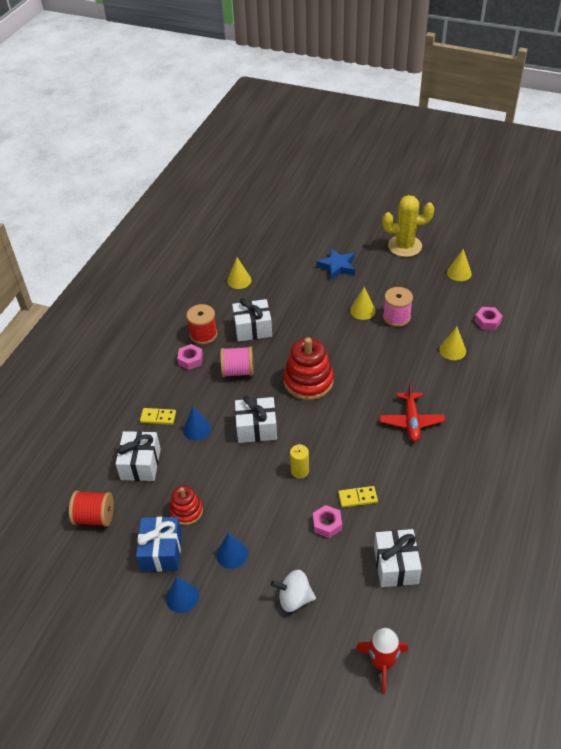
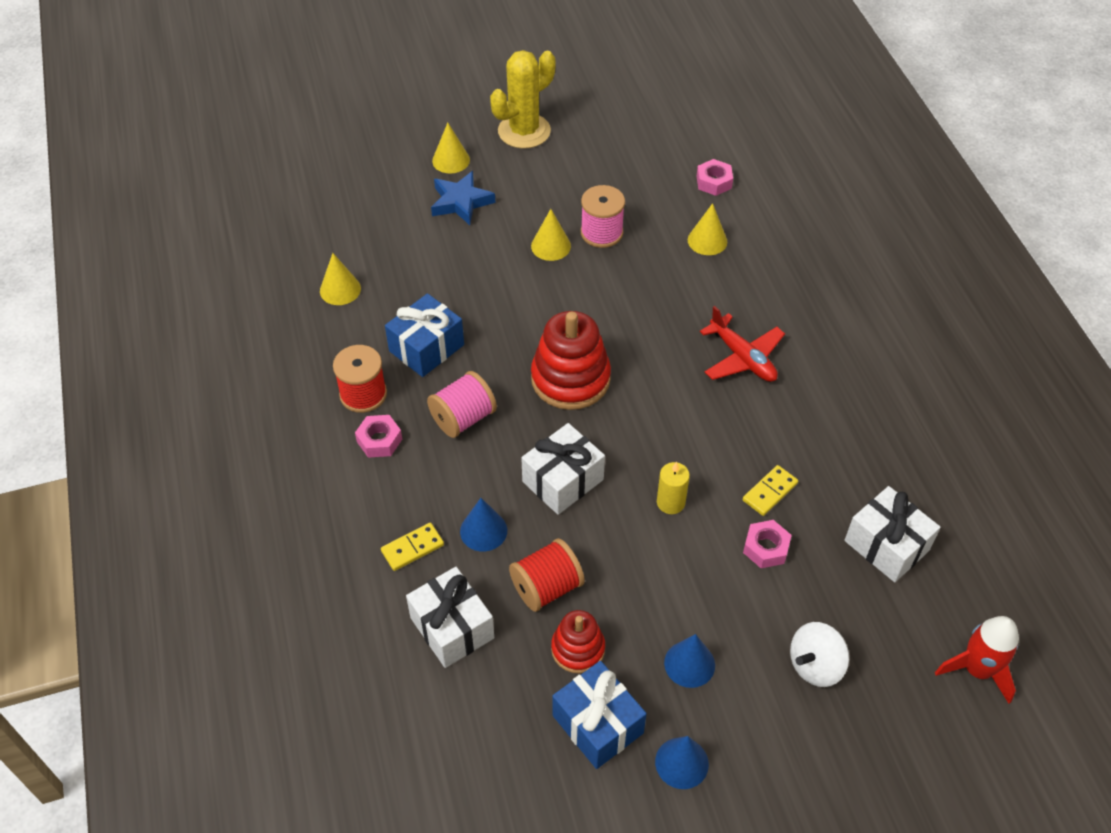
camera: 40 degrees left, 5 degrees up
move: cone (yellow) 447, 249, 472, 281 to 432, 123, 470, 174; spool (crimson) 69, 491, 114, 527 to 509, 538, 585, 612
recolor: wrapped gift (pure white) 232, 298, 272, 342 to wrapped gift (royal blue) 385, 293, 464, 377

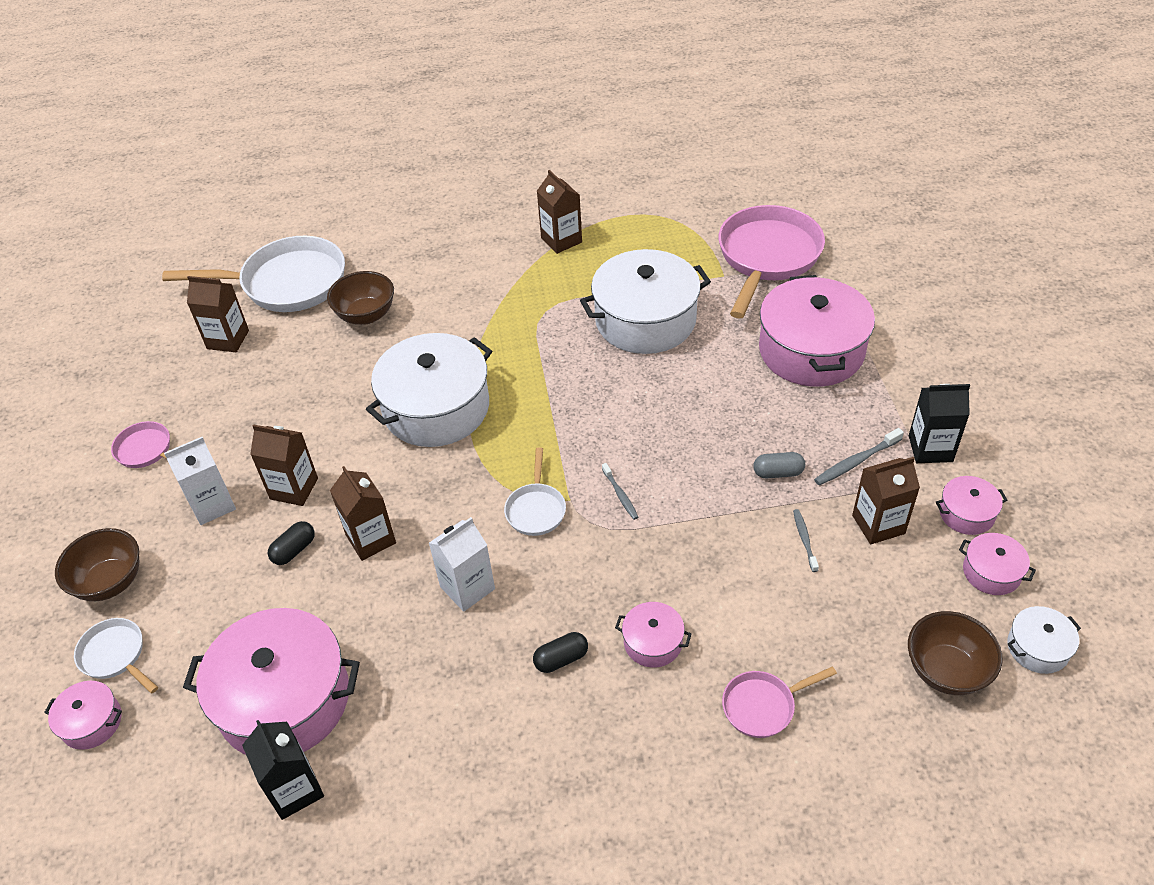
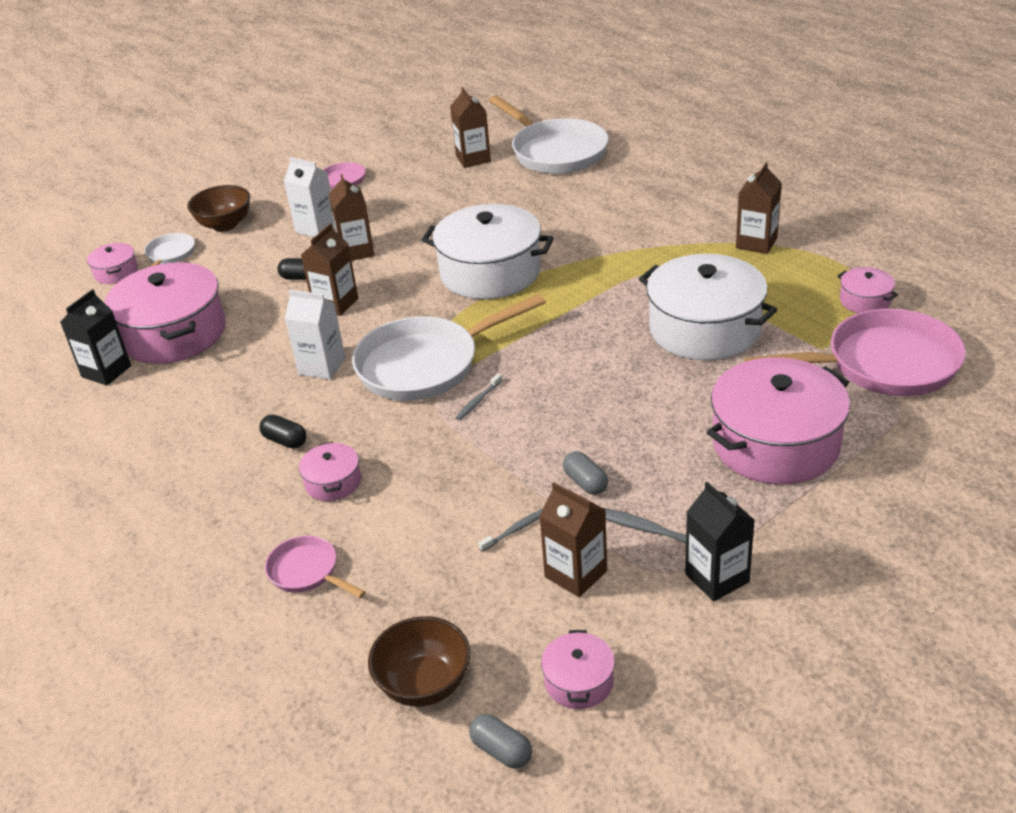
camera: 60 degrees right, 10 degrees down
delete: bowl (brown) 327, 271, 394, 325
move: stockpot (pink) 936, 476, 1007, 535 to 837, 267, 898, 313
replace: stockpot (pure white) 1007, 606, 1081, 674 to capsule (ash-grey) 469, 714, 532, 768
resize: frying pan (pure white) 504, 447, 566, 536 = 352, 294, 546, 401 x2.07

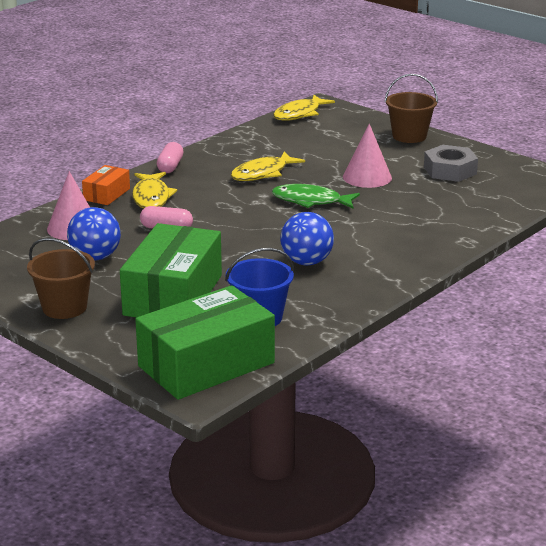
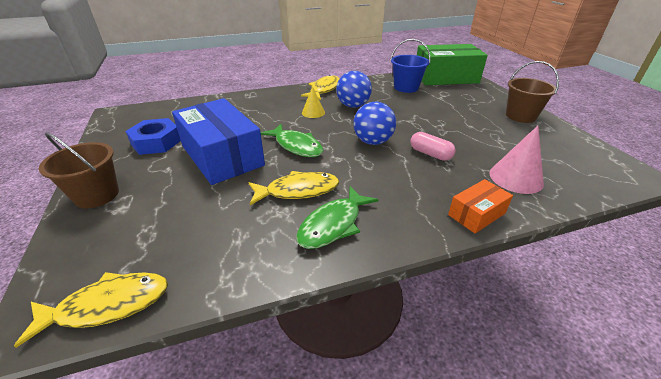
camera: 150 degrees left, 10 degrees up
delete: capsule (pink) 157, 142, 184, 173; parcel (green) 120, 223, 222, 318
insert: cone (yellow) 302, 86, 325, 118; fish (green) 296, 186, 378, 249
move: fish (yellow) 132, 172, 177, 208 to 301, 75, 340, 100; play ball (royal blue) 67, 207, 121, 260 to 353, 102, 396, 145
replace: cone (pink) 343, 124, 392, 188 to parcel (royal blue) 172, 98, 265, 185
recolor: nut (ash-grey) 424, 145, 478, 182 to nut (royal blue) 125, 118, 181, 155

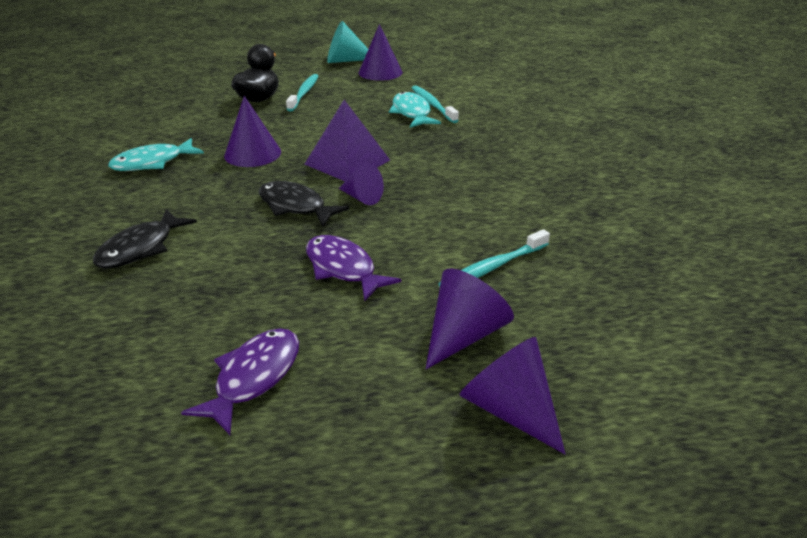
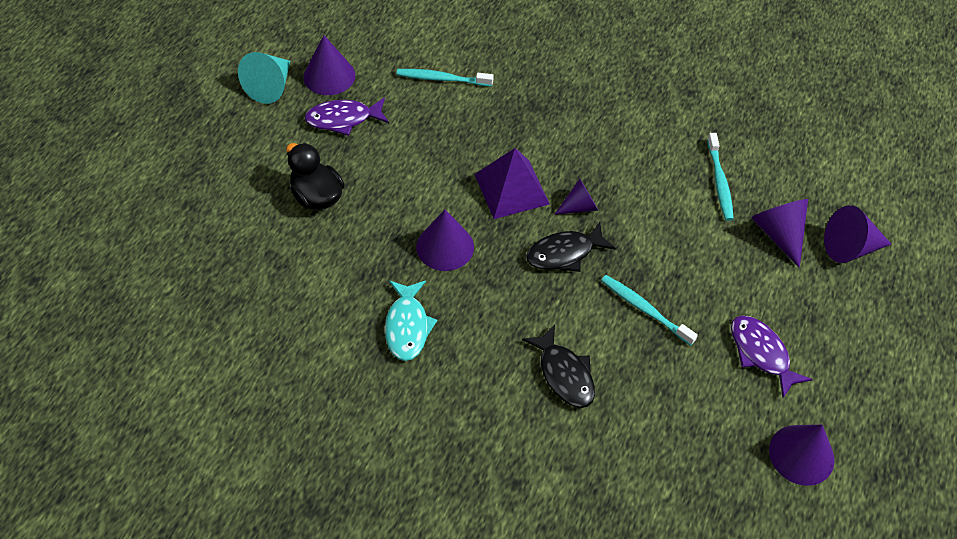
camera: 60 degrees left, 20 degrees up
delete: fish (turquoise) 389, 92, 441, 128
insert: cone (violet) 769, 425, 835, 486
move: toothbrush (turquoise) 286, 74, 318, 111 to 601, 275, 698, 345; fish (violet) 306, 235, 401, 302 to 304, 97, 389, 136

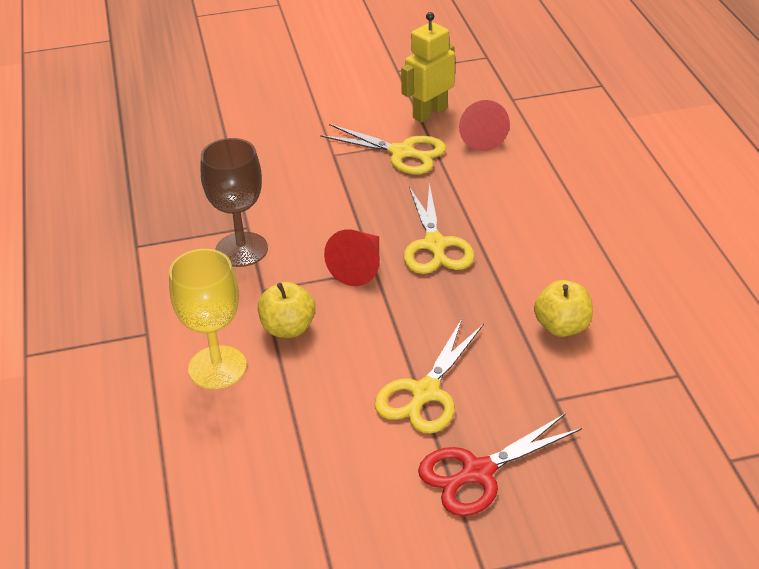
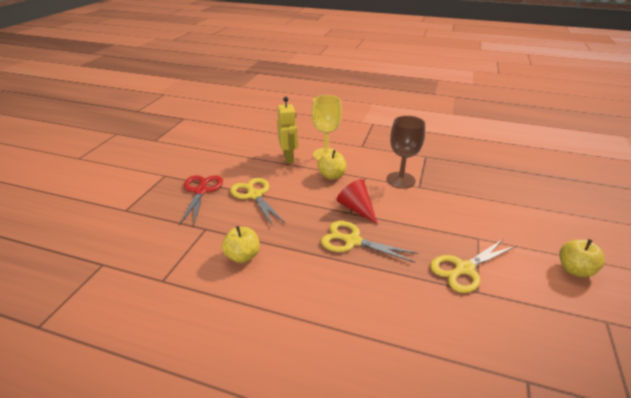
camera: 120 degrees right, 5 degrees down
delete: cone (crimson) 459, 100, 510, 151
insert: apple (yellow) 559, 239, 605, 277
move: robot (yellow) 401, 12, 455, 123 to 277, 97, 298, 163

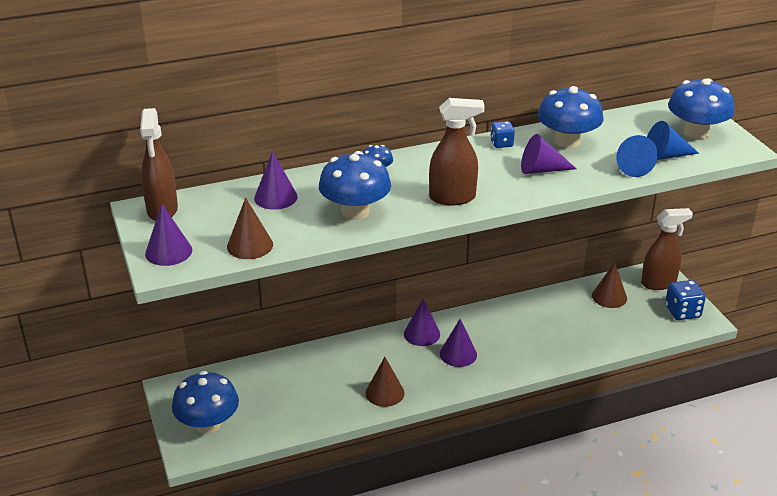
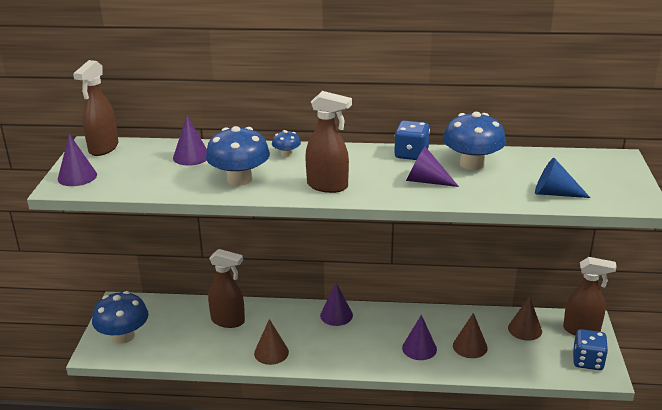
camera: 25 degrees right, 5 degrees down
delete: mushroom (royal blue) 668, 78, 734, 139; cone (royal blue) 616, 135, 658, 177
insert: sprayer (brown) 208, 249, 245, 328
move: cone (brown) 227, 198, 273, 259 to 453, 313, 488, 358; cone (violet) 440, 319, 477, 367 to 402, 315, 437, 360
resize: game die (royal blue) 490, 121, 515, 148 = 394, 120, 430, 160 x1.63

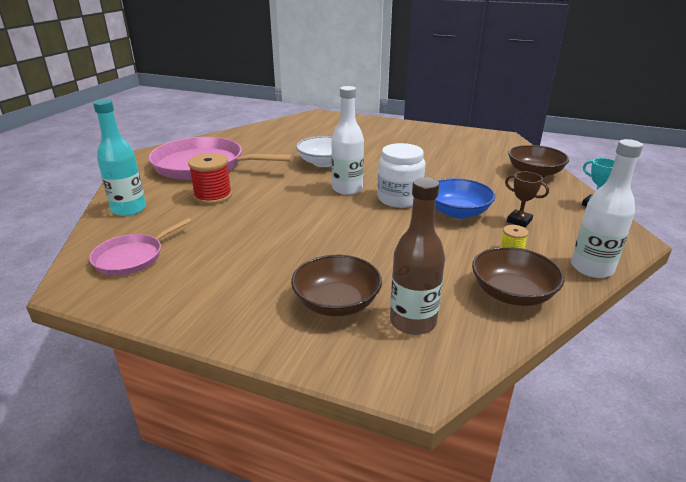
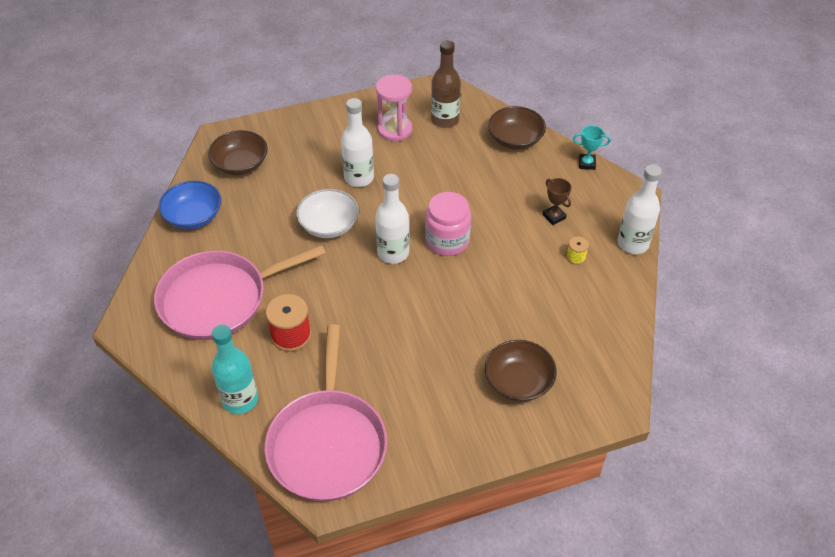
camera: 40 degrees left, 20 degrees up
insert: hourglass (pink) 376, 75, 412, 141; bottle (pure white) 341, 98, 374, 187
move: bottle (brown) 390, 177, 445, 335 to 431, 40, 461, 128; bowl (royal blue) 435, 178, 495, 219 to 158, 181, 221, 229; bowl (brown) 472, 247, 565, 306 to 208, 130, 268, 175
recolor: jar (pure white) 377, 143, 425, 208 to jar (pink) 425, 192, 471, 256
rotate: award cup (brown) 505, 172, 549, 227 = 543, 178, 571, 225 60 degrees clockwise
resize: frying pan (pink) 89, 218, 191, 275 = 264, 324, 387, 502 x1.89

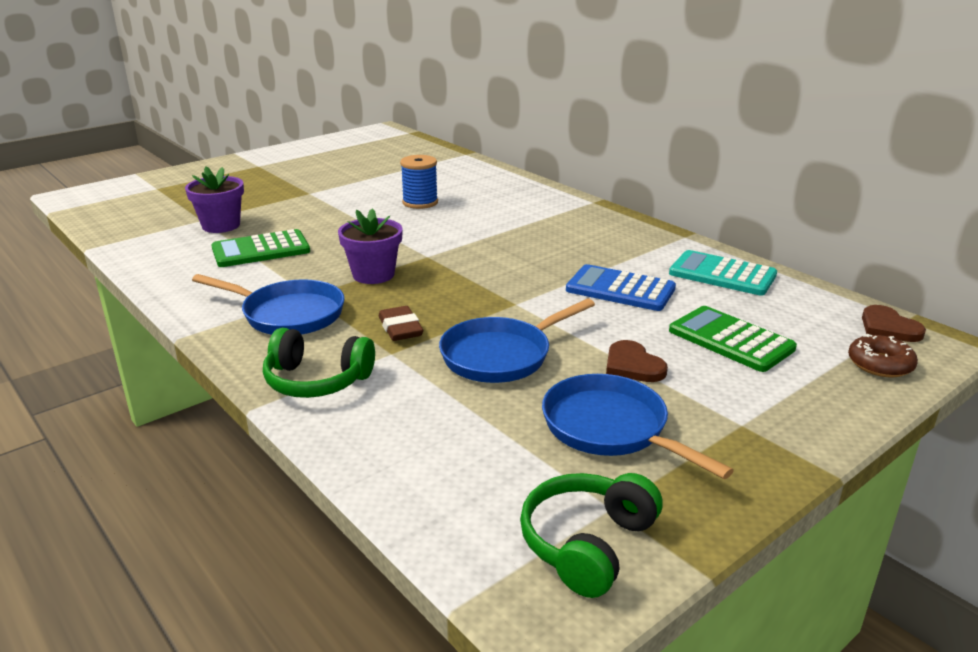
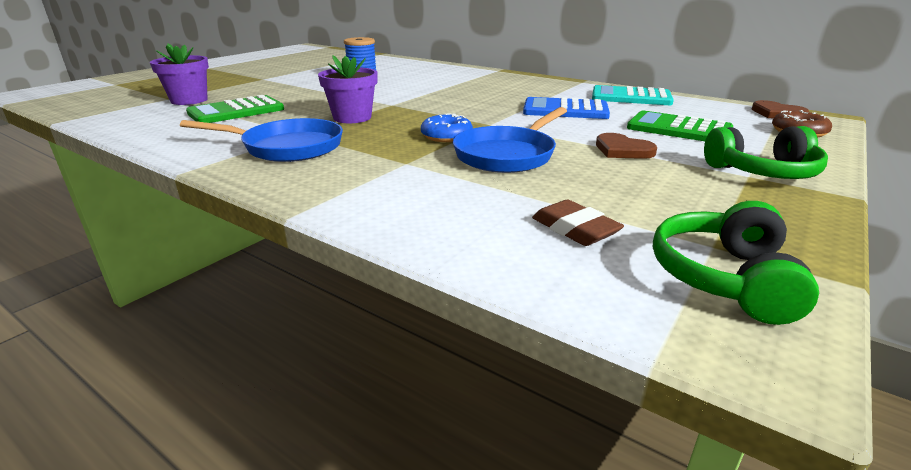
camera: 15 degrees left, 0 degrees up
delete: frying pan (royal blue) 542, 374, 734, 479
insert: doughnut (royal blue) 421, 113, 473, 142
move: pencil eraser (brown) 379, 306, 423, 341 to 532, 199, 624, 246; over-ear headphones (green) 263, 328, 375, 398 to 704, 126, 828, 179

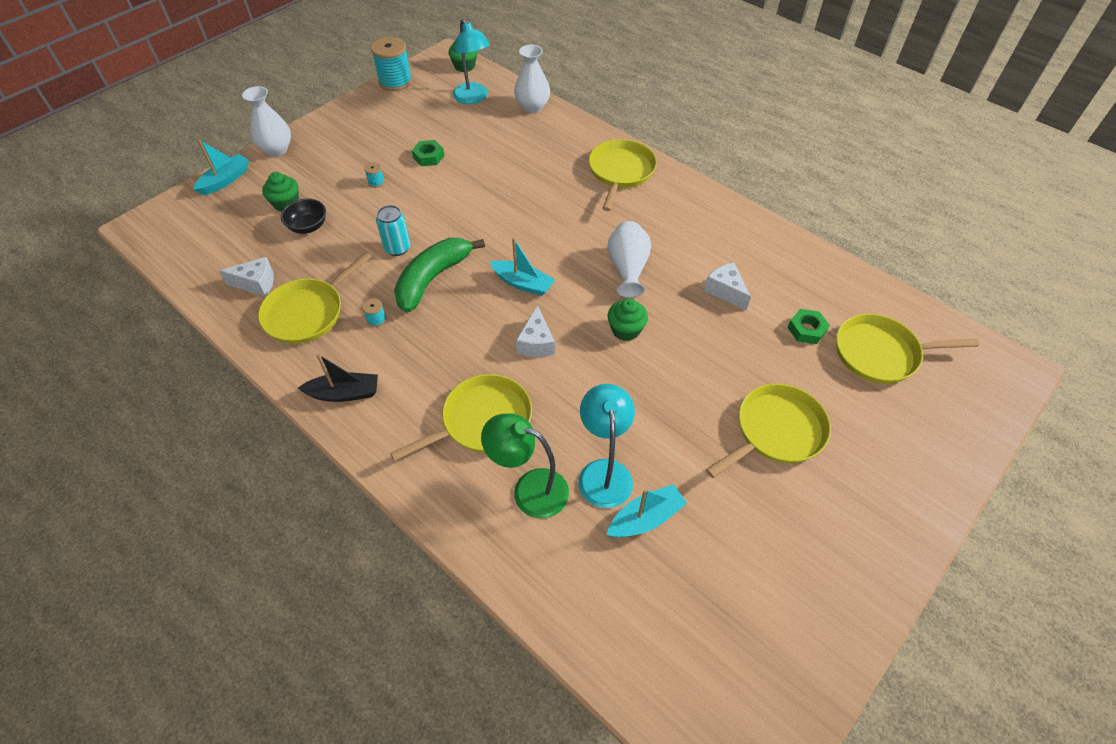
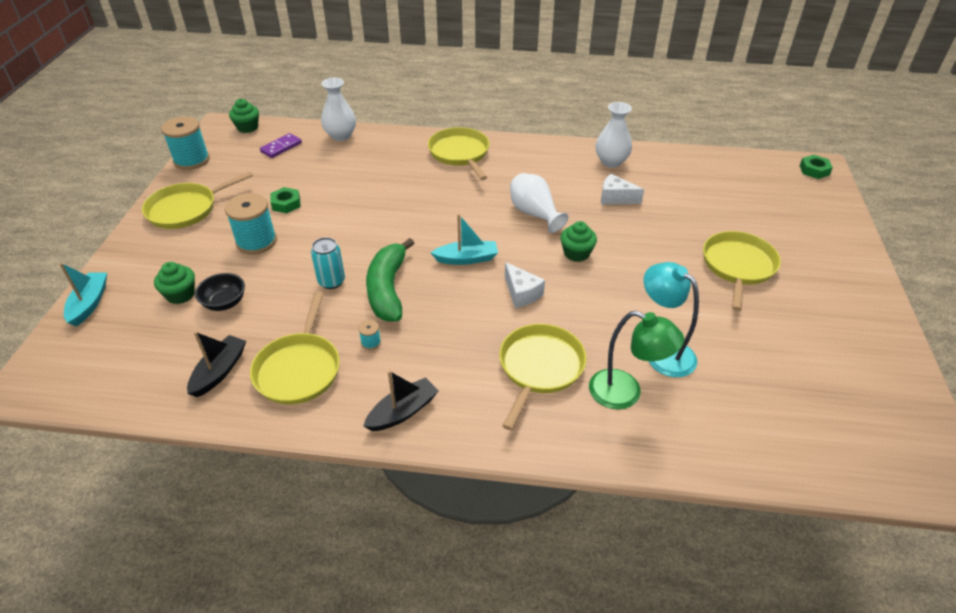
camera: 35 degrees left, 10 degrees down
delete: boat (turquoise) 606, 484, 687, 538
move: flower vase (pure white) 242, 86, 291, 157 to 596, 102, 632, 168; nut (green) 788, 309, 830, 344 to 799, 155, 833, 179; frying pan (yellow) 836, 314, 979, 384 to 142, 171, 253, 229
replace: desk lamp (turquoise) 453, 19, 490, 104 to domino (violet) 260, 133, 302, 158; cheese (pure white) 219, 257, 274, 297 to boat (jet-black) 187, 331, 246, 397
rotate: desk lamp (green) 481, 414, 569, 519 = 589, 311, 684, 410 135 degrees counterclockwise
resize: spool (turquoise) 364, 162, 385, 188 = 225, 193, 277, 254 x2.33

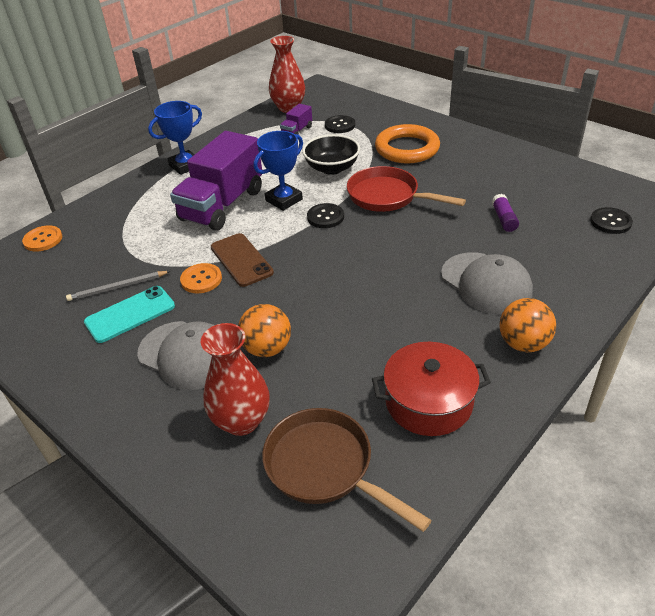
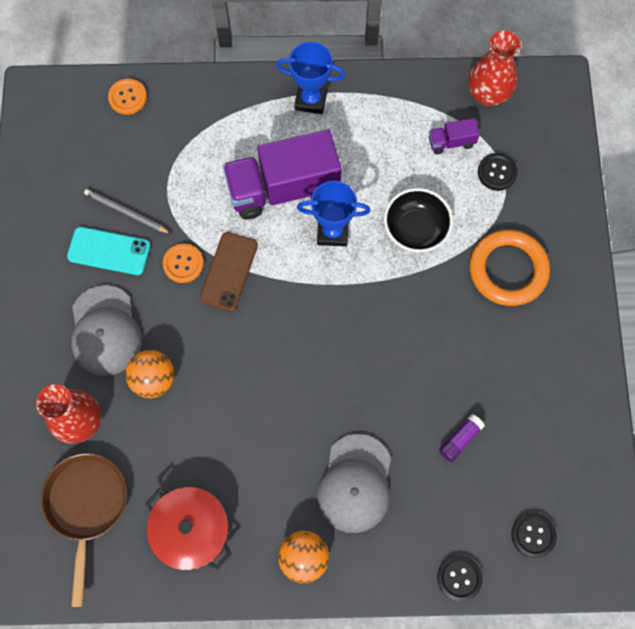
camera: 45 degrees right, 30 degrees up
delete: frying pan (crimson) 347, 166, 466, 212
move: sewing button (jet-black) 307, 203, 344, 228 to 437, 555, 483, 602

